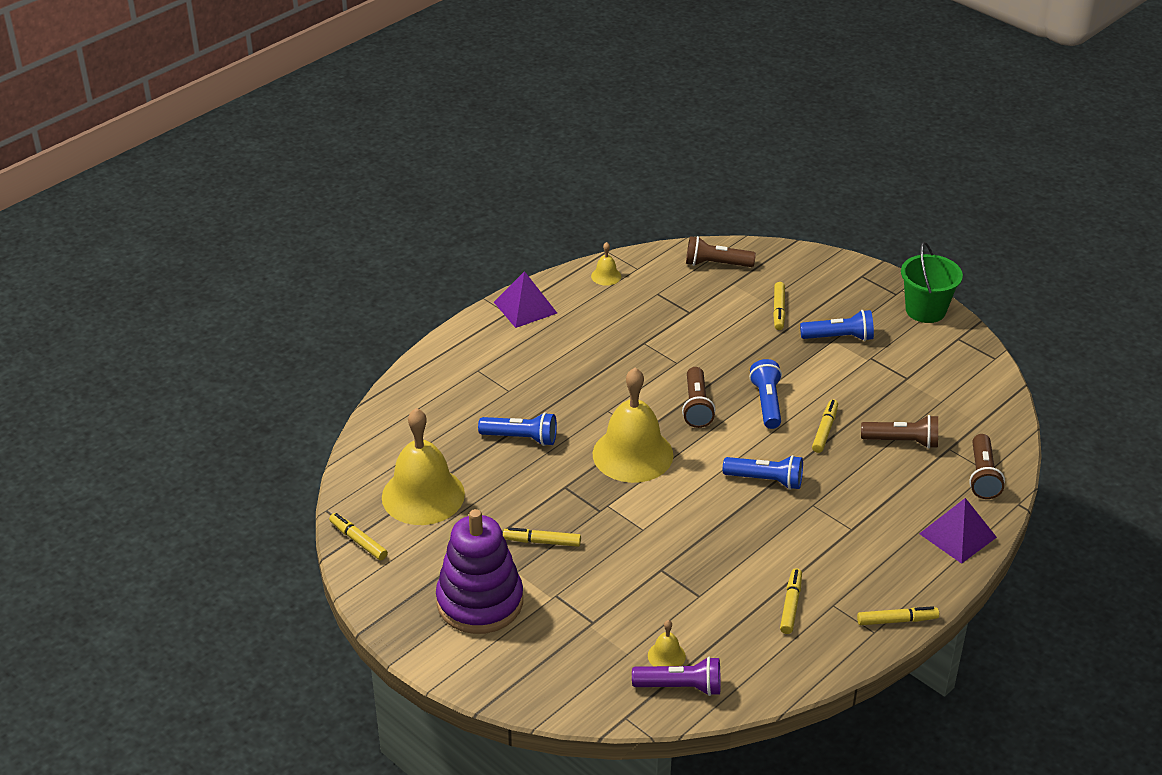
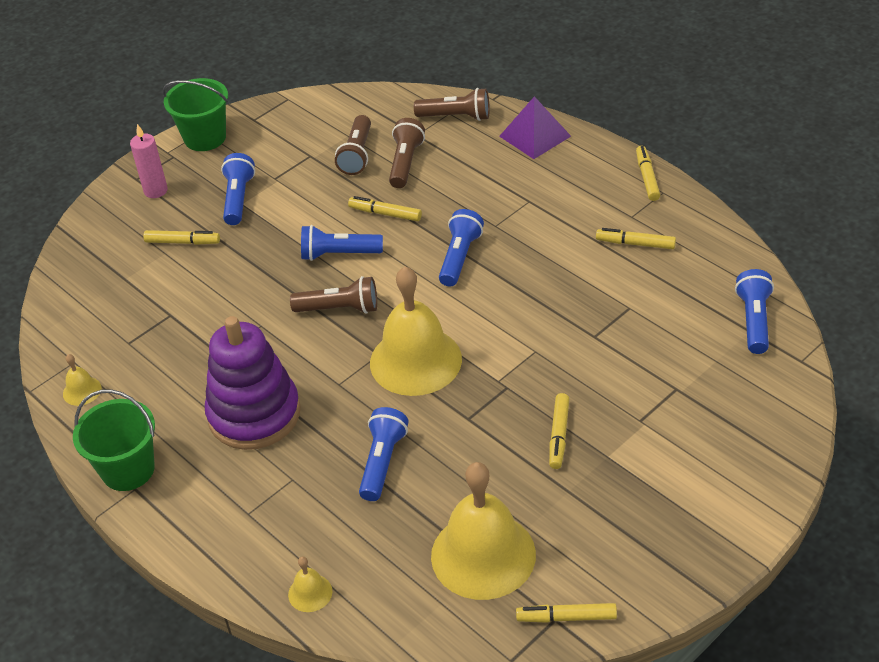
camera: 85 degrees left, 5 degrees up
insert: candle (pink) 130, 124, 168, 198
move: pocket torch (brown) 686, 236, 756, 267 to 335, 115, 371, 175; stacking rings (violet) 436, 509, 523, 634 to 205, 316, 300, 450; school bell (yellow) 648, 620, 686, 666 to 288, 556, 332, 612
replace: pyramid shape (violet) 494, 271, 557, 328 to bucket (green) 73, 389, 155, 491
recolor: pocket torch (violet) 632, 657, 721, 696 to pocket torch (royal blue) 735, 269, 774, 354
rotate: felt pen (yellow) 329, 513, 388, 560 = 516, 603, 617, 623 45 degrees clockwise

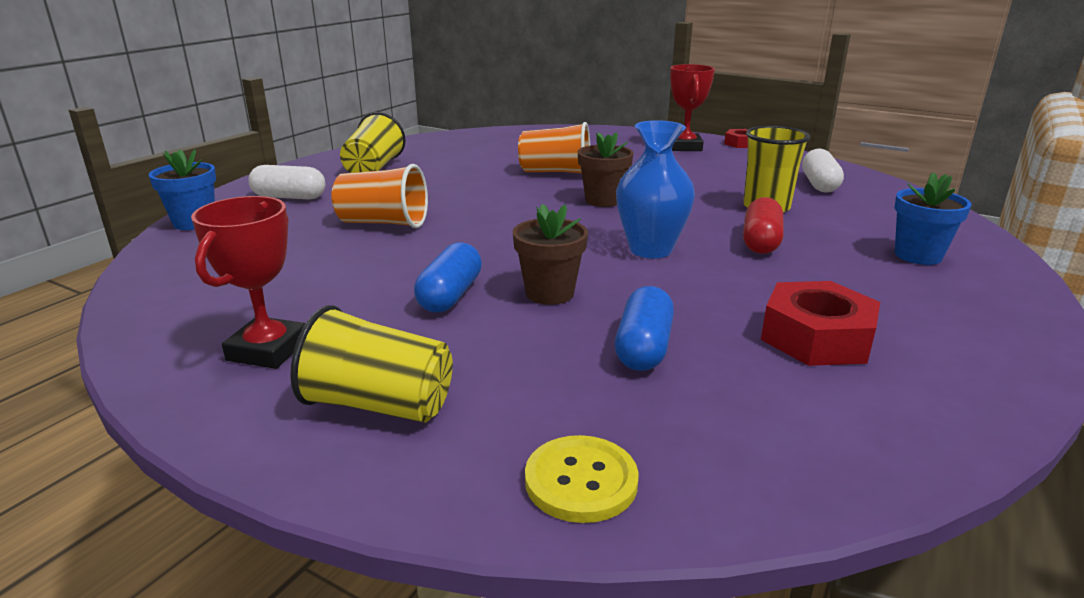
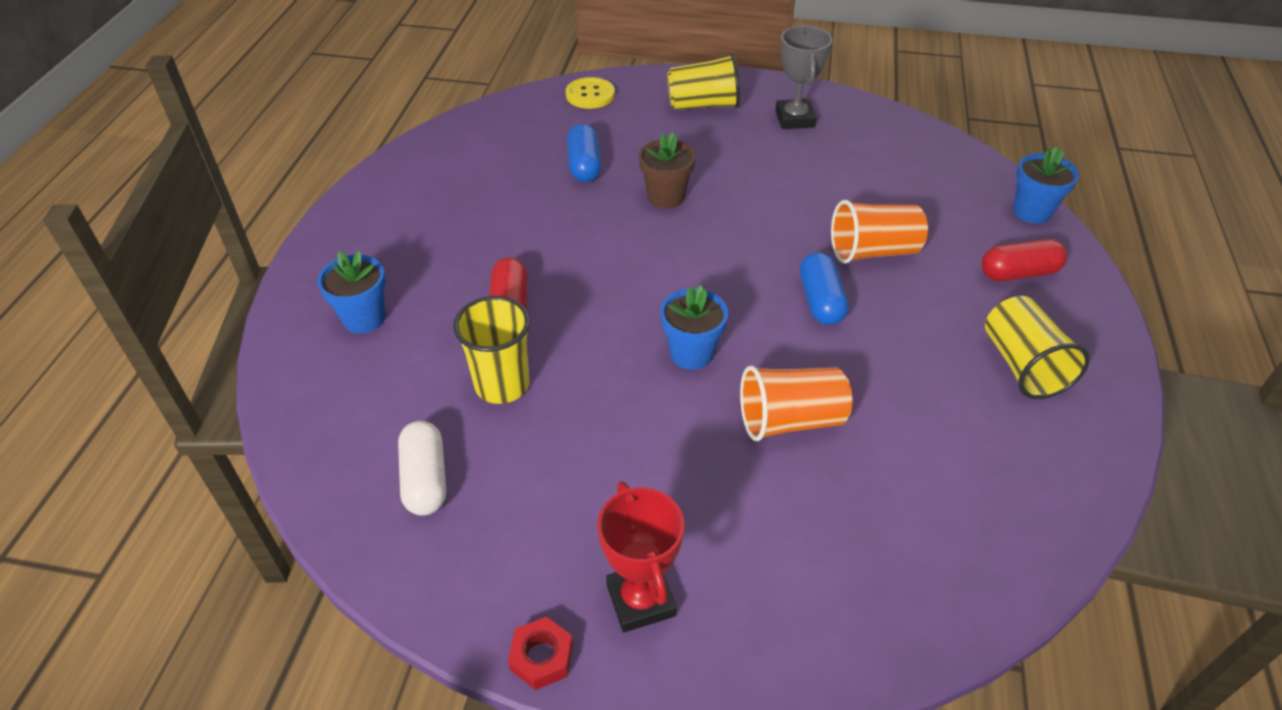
camera: 160 degrees right, 20 degrees up
delete: flower vase (royal blue) 616, 120, 695, 258; nut (crimson) 761, 281, 880, 366
move: capsule (royal blue) 414, 242, 482, 312 to 800, 252, 849, 325
recolor: plant pot (brown) 578, 132, 634, 207 to plant pot (royal blue) 661, 286, 728, 370; capsule (pure white) 248, 165, 325, 200 to capsule (crimson) 981, 239, 1067, 281; award cup (crimson) 191, 196, 306, 369 to award cup (ash-grey) 776, 25, 832, 129

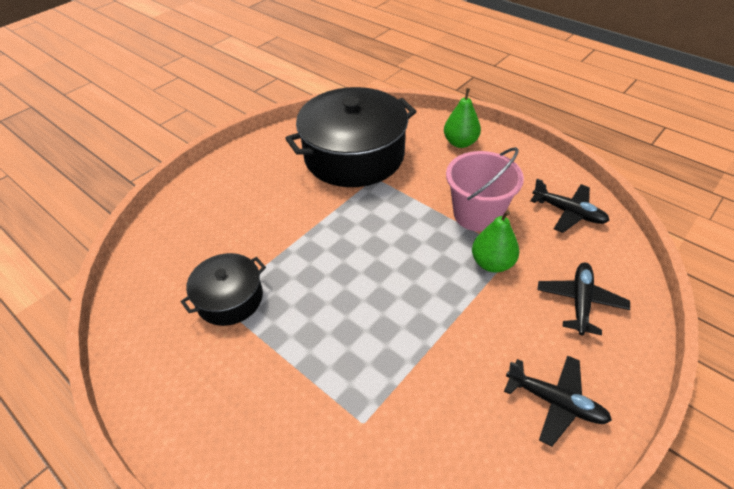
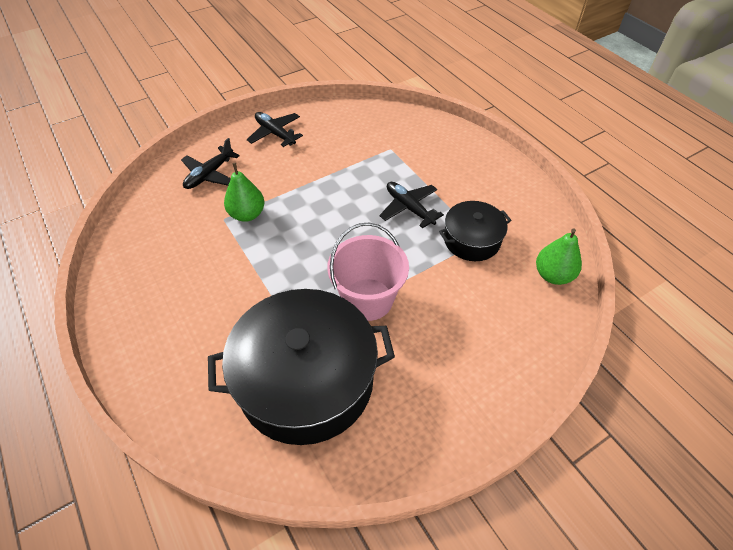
camera: 165 degrees left, 5 degrees up
move: pear fruit (green) 444, 88, 481, 148 to 536, 228, 582, 285; bucket (pink) 446, 147, 524, 232 to 327, 222, 409, 321; aeroplane (jet-black) 530, 179, 610, 233 to 379, 182, 444, 229

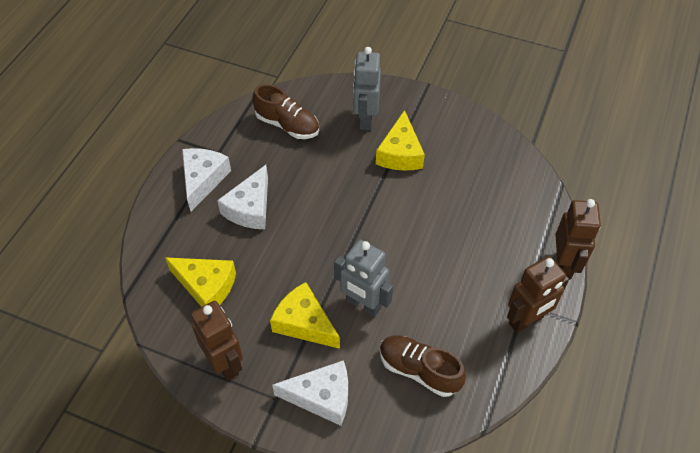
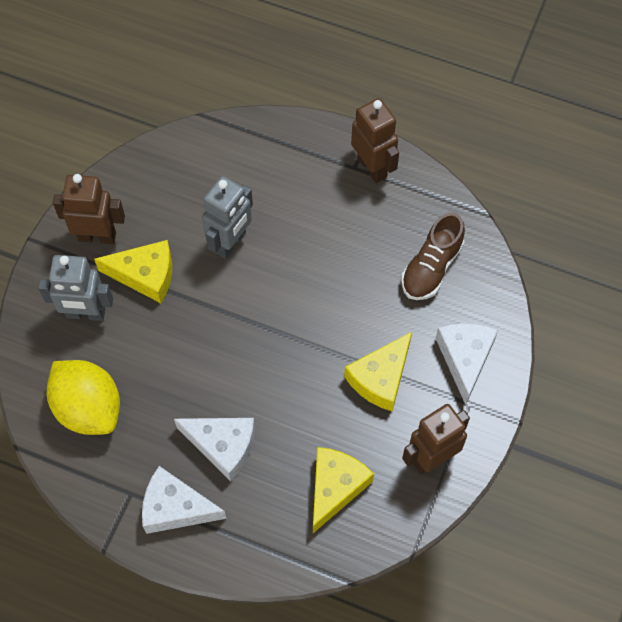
camera: 90 degrees left, 10 degrees up
move: robot (brown) 555, 199, 601, 279 to 53, 174, 125, 244; robot (ash-grey) 334, 240, 393, 317 to 202, 176, 253, 259
replace: lace-up shoe (brown) 253, 84, 319, 139 to toy lemon (yellow) 47, 360, 120, 435

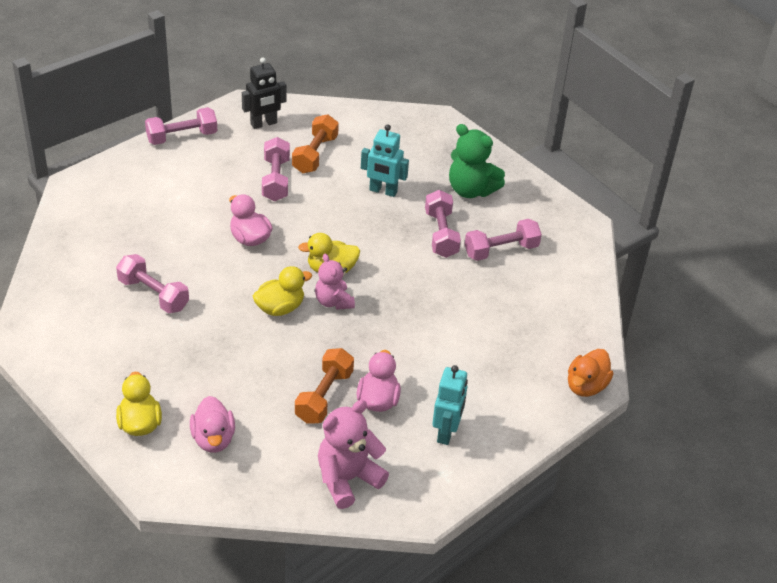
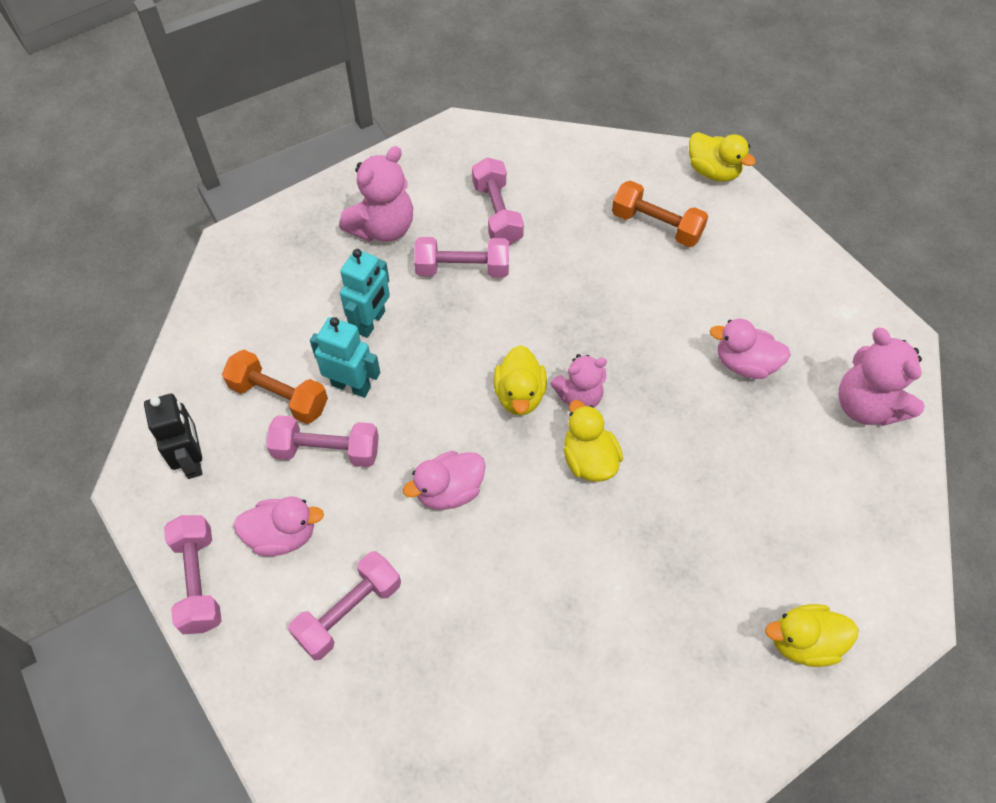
camera: 80 degrees left, 15 degrees up
move: hand weight (pink) 116, 254, 189, 313 to 288, 551, 401, 660; hand weight (bright orange) 295, 348, 354, 424 to 612, 180, 708, 247; robot (turquoise) 432, 365, 468, 445 to 310, 317, 380, 398; duck (pink) 190, 396, 235, 453 to 233, 496, 324, 556
recolor: stuffed bear (green) 449, 124, 505, 198 to stuffed bear (pink) 339, 146, 413, 242; duck (bright orange) 568, 349, 613, 397 to duck (yellow) 689, 132, 756, 182

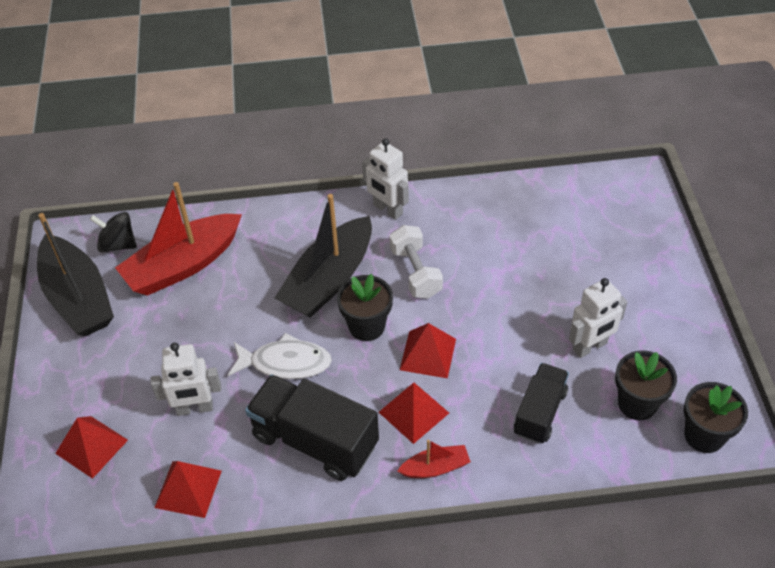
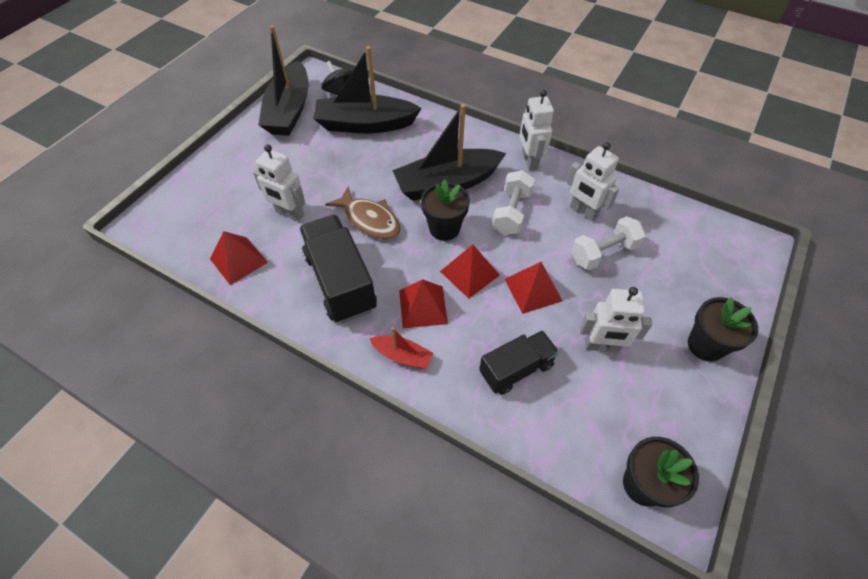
camera: 35 degrees right, 5 degrees up
insert: robot (pure white) 566, 142, 619, 221; hand weight (pure white) 571, 216, 646, 270
move: plant pot (jet-black) 615, 351, 677, 421 to 688, 297, 758, 362; pyramid shape (crimson) 55, 416, 128, 479 to 505, 262, 562, 314
recolor: boat (crimson) 115, 182, 242, 296 to boat (jet-black) 313, 46, 422, 133; fish (pure white) 228, 333, 332, 379 to fish (brown) 325, 186, 401, 239

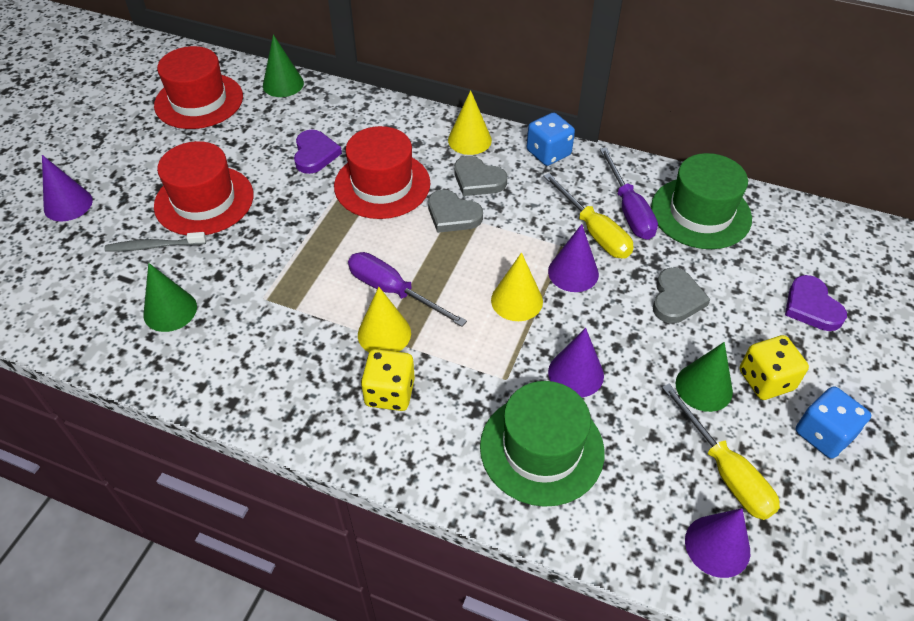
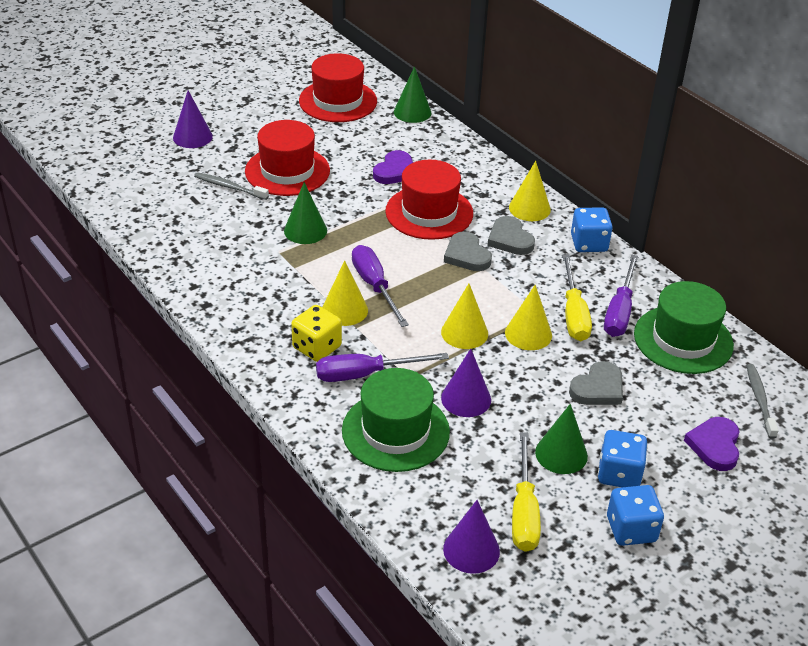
camera: 30 degrees right, 10 degrees down
insert: flat screwdriver (violet) 316, 353, 449, 382; toothbrush (ash-grey) 747, 364, 779, 439
move: cone (green) 144, 263, 197, 332 to 284, 182, 327, 244
recolor: cone (violet) 548, 224, 599, 292 to cone (yellow) 505, 285, 552, 350; game die (yellow) 740, 335, 809, 400 to game die (royal blue) 598, 430, 648, 487

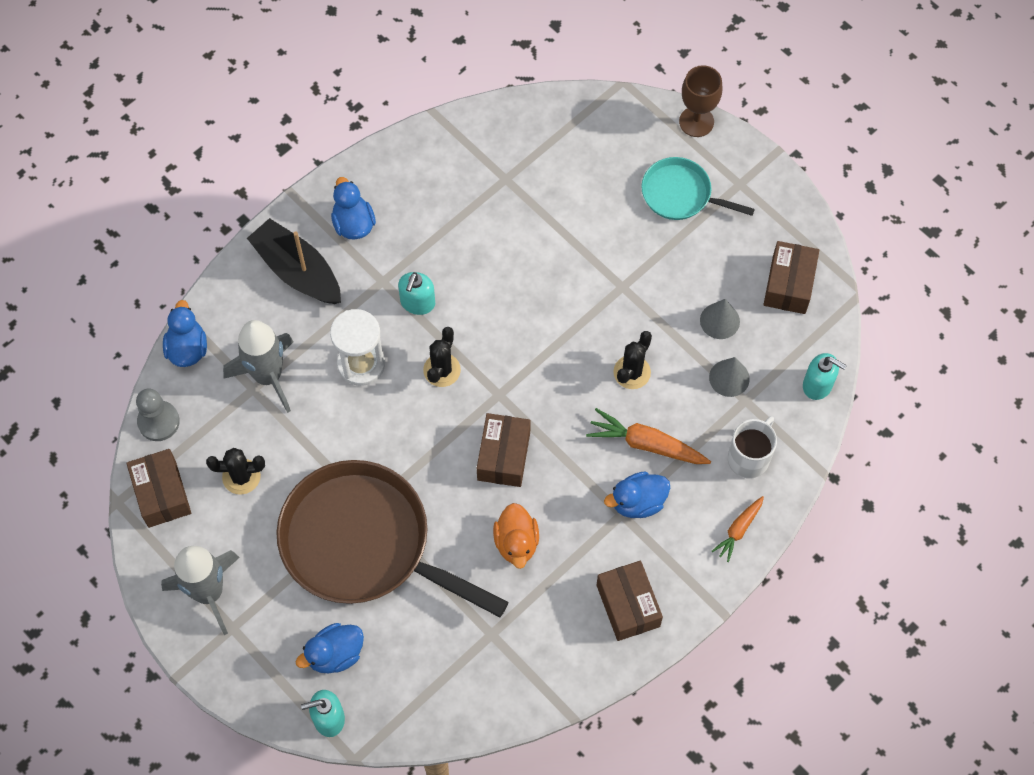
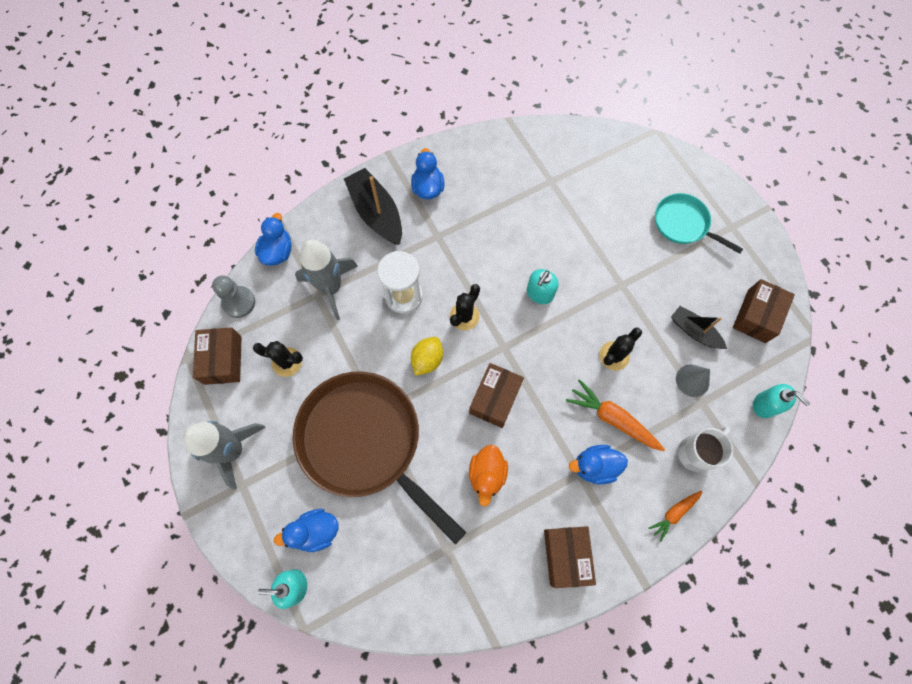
camera: 15 degrees right, 5 degrees up
delete: goblet (brown) 679, 65, 722, 137
insert: toy lemon (yellow) 411, 337, 443, 376
move: soap pump (turquoise) 398, 272, 435, 315 to 527, 269, 559, 304
replace: cone (ash-grey) 700, 299, 740, 339 to boat (jet-black) 671, 306, 727, 349

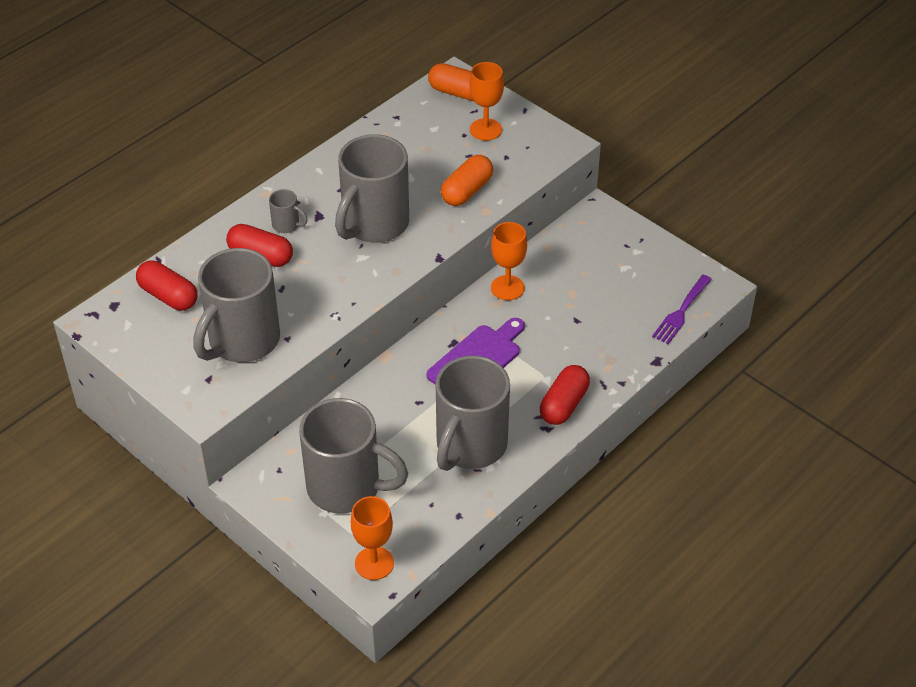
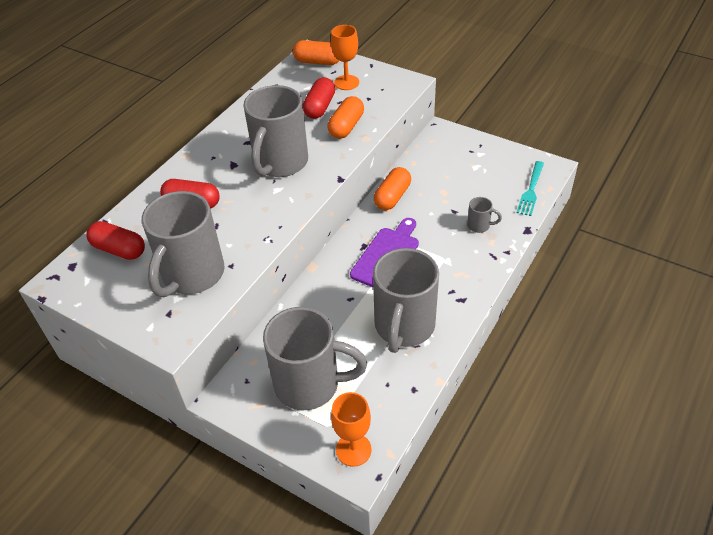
camera: 10 degrees left, 0 degrees up
move: coffee mug (ash-grey) 269, 189, 308, 233 to 467, 197, 502, 233; capsule (crimson) 540, 365, 590, 425 to 303, 77, 335, 119
replace: goblet (bright orange) 491, 222, 527, 300 to capsule (bright orange) 374, 167, 411, 210
recolor: fork (violet) 652, 275, 712, 344 to fork (turquoise) 517, 161, 544, 216

